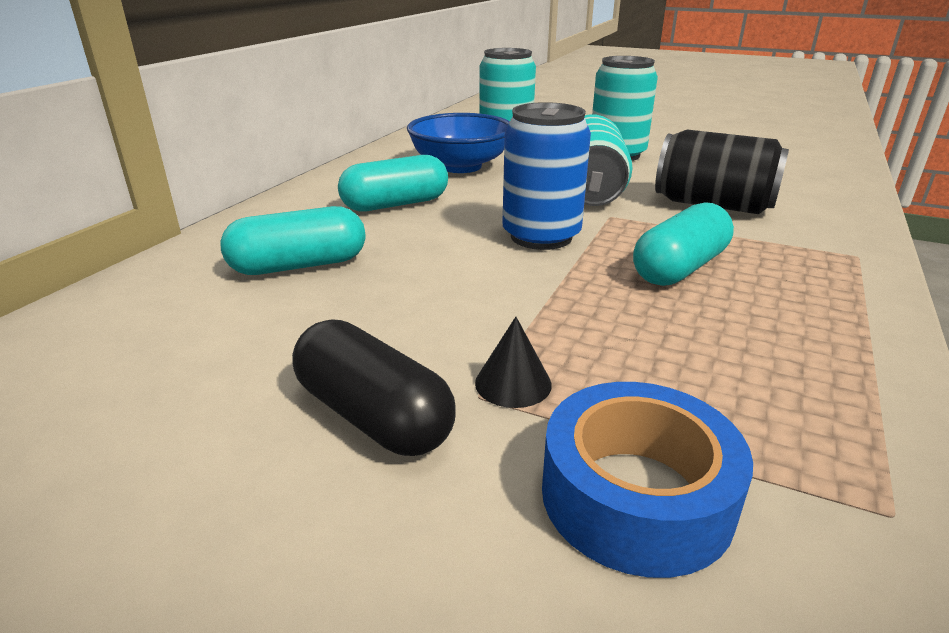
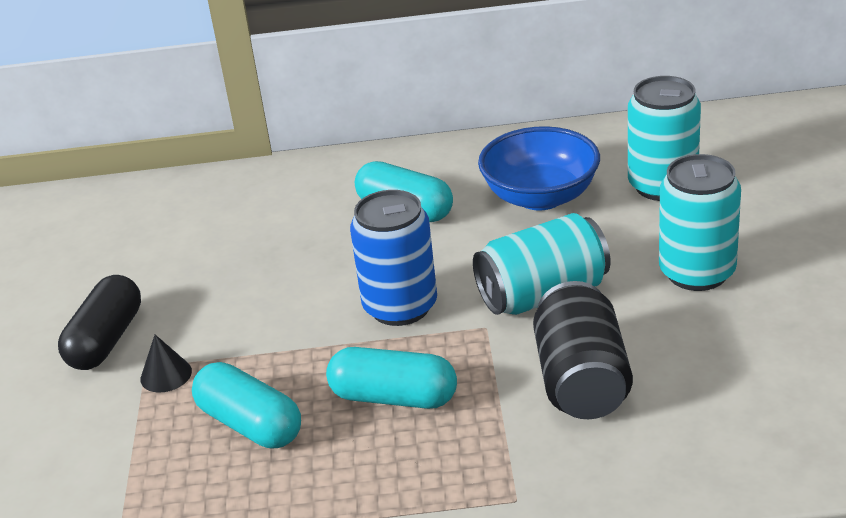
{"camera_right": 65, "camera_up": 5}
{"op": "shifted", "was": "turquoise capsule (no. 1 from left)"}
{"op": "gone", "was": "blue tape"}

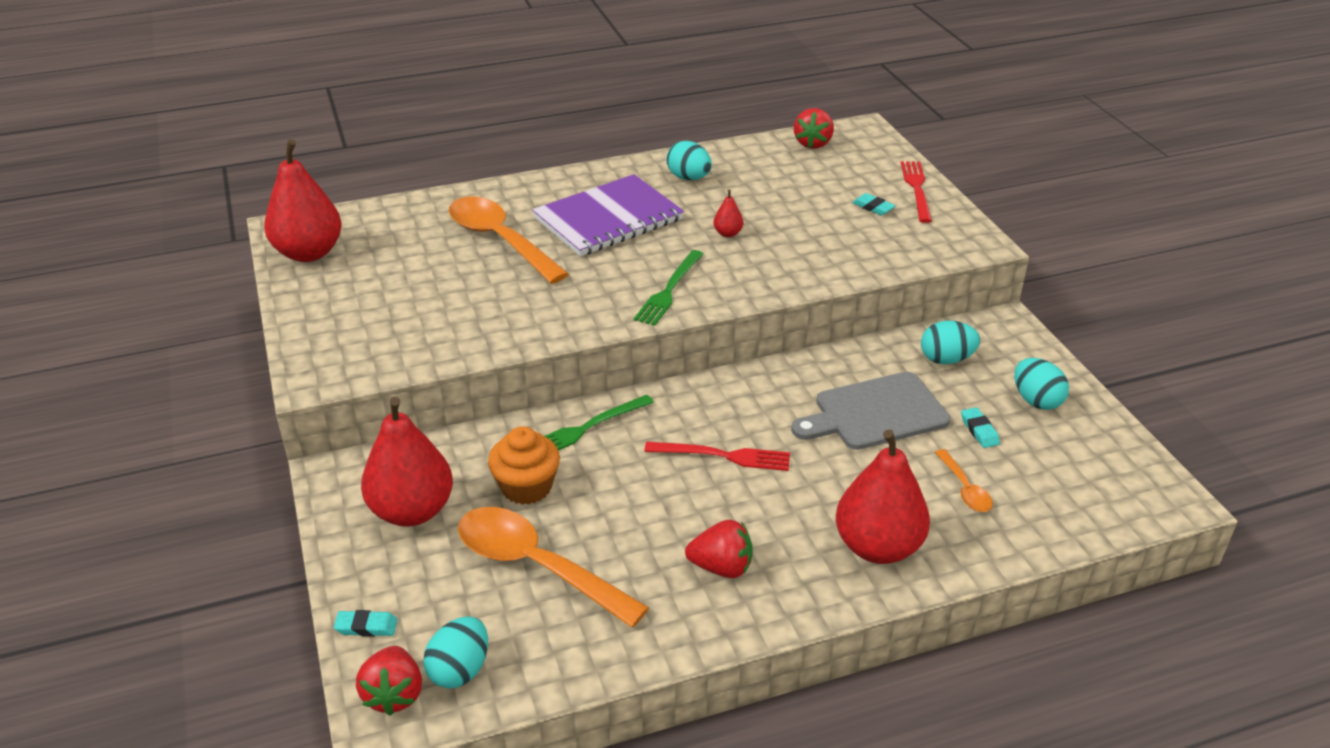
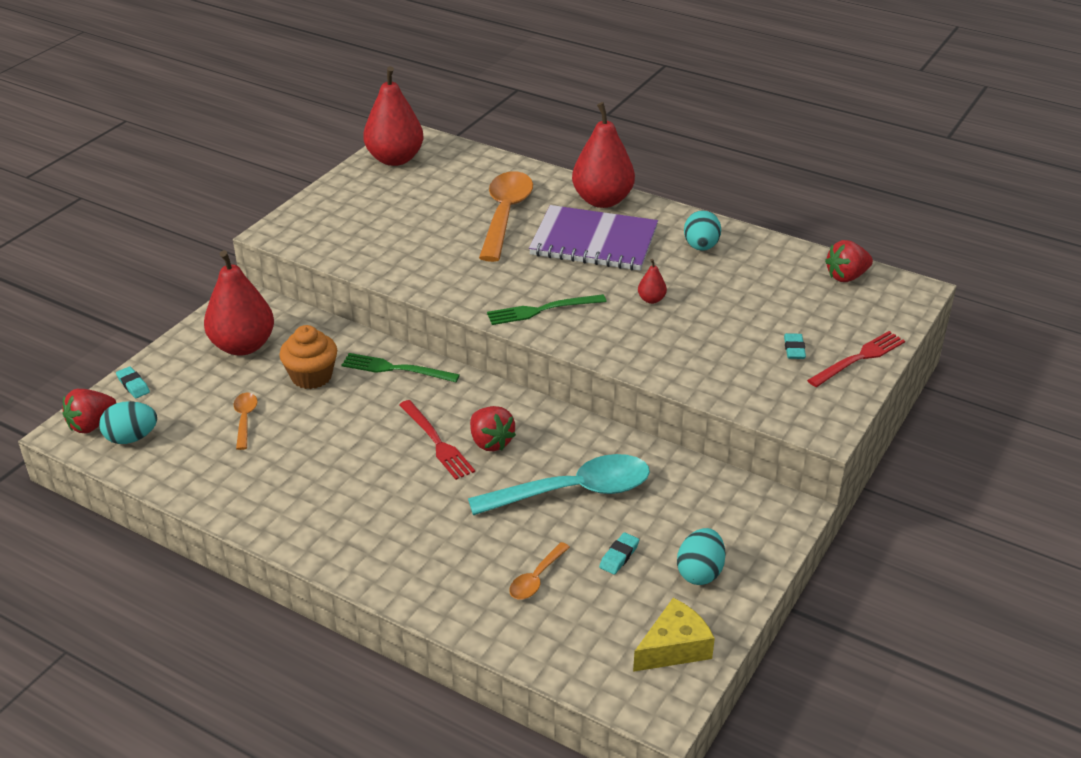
{"camera_right": 50, "camera_up": 0}
{"op": "scaled", "was": "orange spoon (no. 2 from left in the first image)", "ratio": 0.47}
{"op": "swapped", "was": "grey cutting board", "now": "turquoise spoon"}
{"op": "shifted", "was": "red strawberry (no. 2 from left)"}
{"op": "shifted", "was": "red pear (no. 4 from left in the first image)", "now": "red pear (no. 3 from left)"}
{"op": "new", "now": "yellow cheese"}
{"op": "gone", "was": "turquoise egg (no. 3 from left)"}

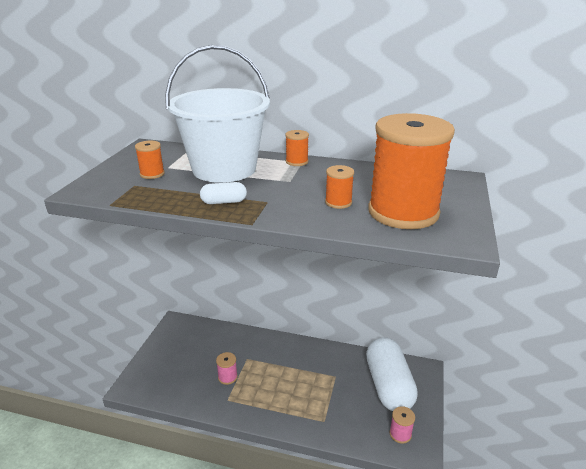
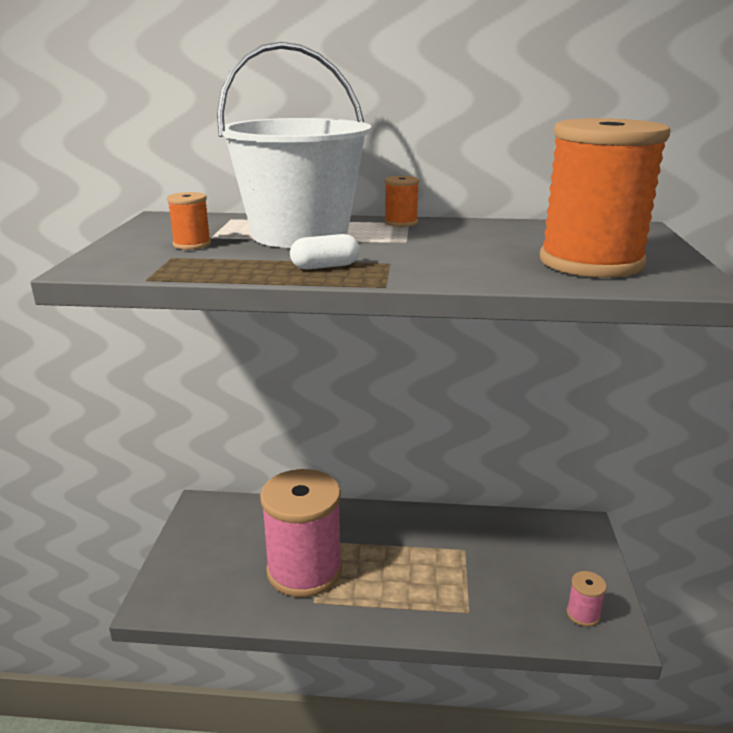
{"camera_right": -10, "camera_up": -5}
{"op": "scaled", "was": "pink spool (no. 1 from left)", "ratio": 2.5}
{"op": "gone", "was": "orange spool (no. 3 from left)"}
{"op": "gone", "was": "white capsule (no. 2 from left)"}

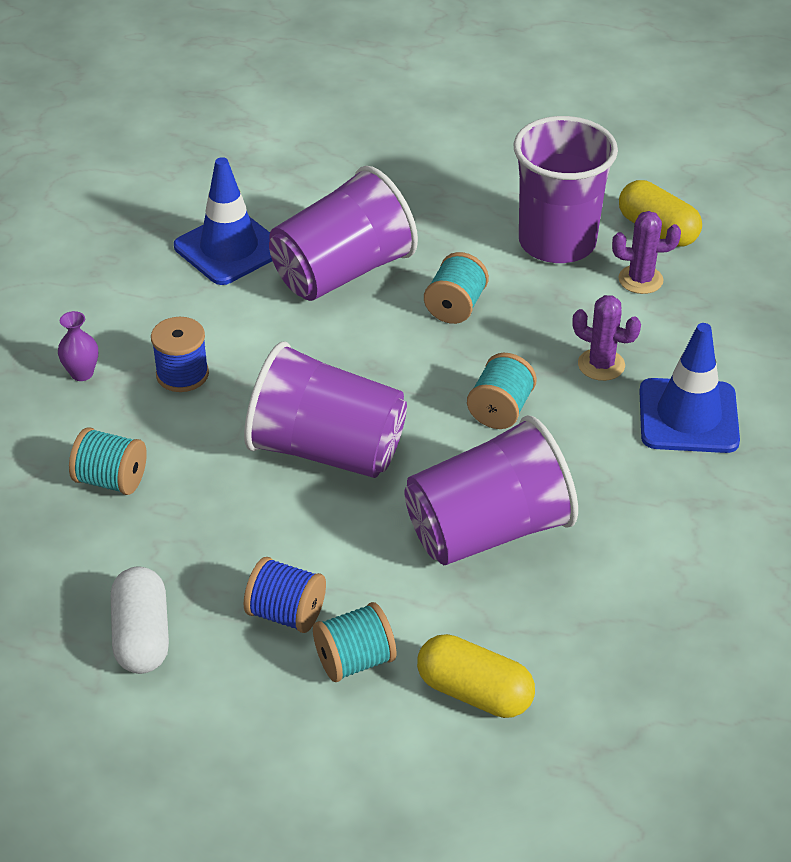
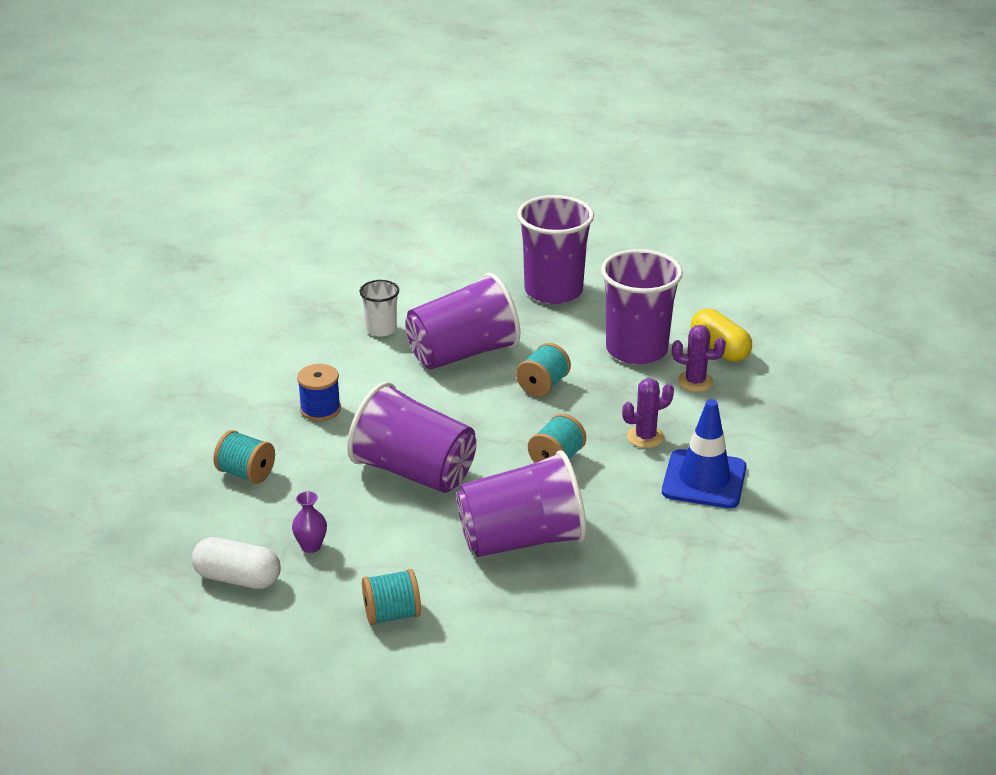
{"camera_right": 10, "camera_up": -10}
{"op": "rotated", "was": "white capsule", "clockwise": -75}
{"op": "shifted", "was": "purple vase"}
{"op": "swapped", "was": "blue traffic cone (no. 1 from left)", "now": "white cup"}
{"op": "new", "now": "purple cup (no. 4 from left)"}
{"op": "rotated", "was": "purple cactus (no. 1 from left)", "clockwise": -60}
{"op": "gone", "was": "blue spool (no. 2 from left)"}
{"op": "gone", "was": "yellow capsule (no. 1 from left)"}

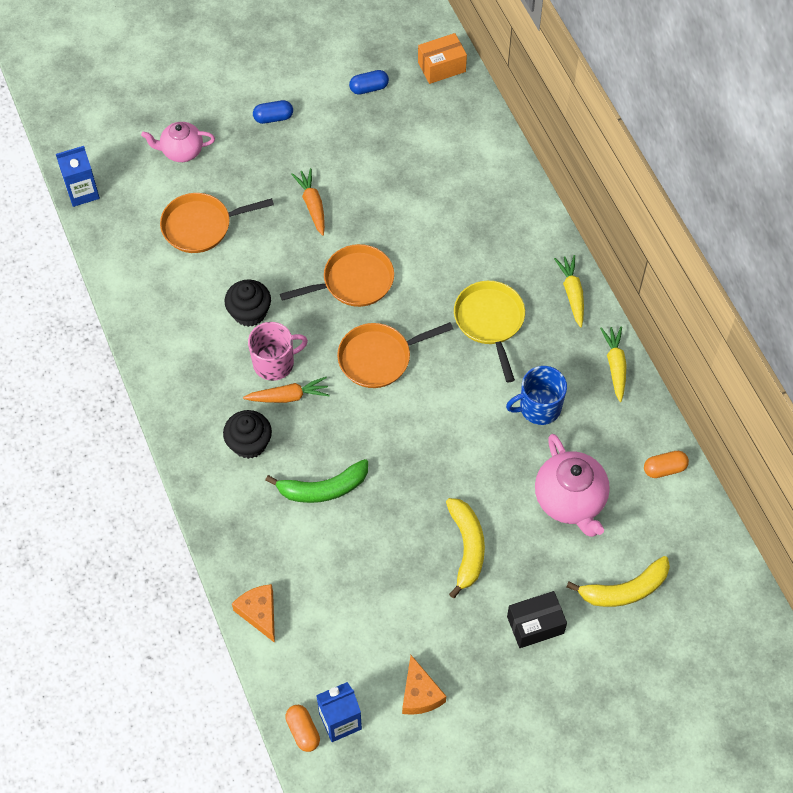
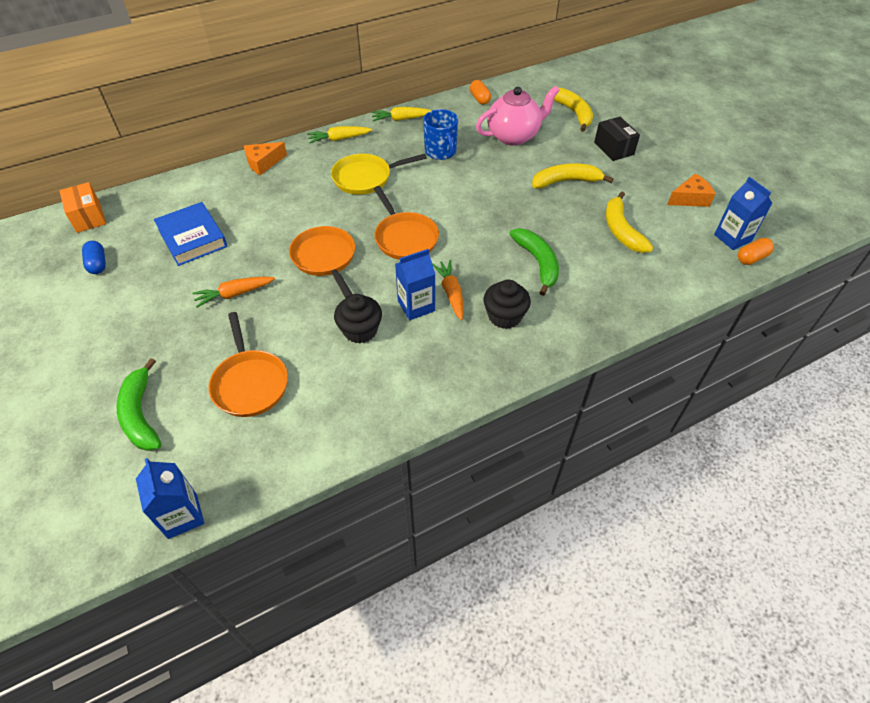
{"camera_right": -95, "camera_up": -10}
{"op": "swapped", "was": "pink teapot (no. 1 from left)", "now": "green banana (no. 1 from left)"}
{"op": "new", "now": "blue book"}
{"op": "shifted", "was": "orange cheese (no. 1 from left)"}
{"op": "swapped", "was": "pink mug", "now": "blue carton (no. 2 from left)"}
{"op": "new", "now": "yellow banana (no. 3 from left)"}
{"op": "gone", "was": "blue capsule (no. 1 from left)"}

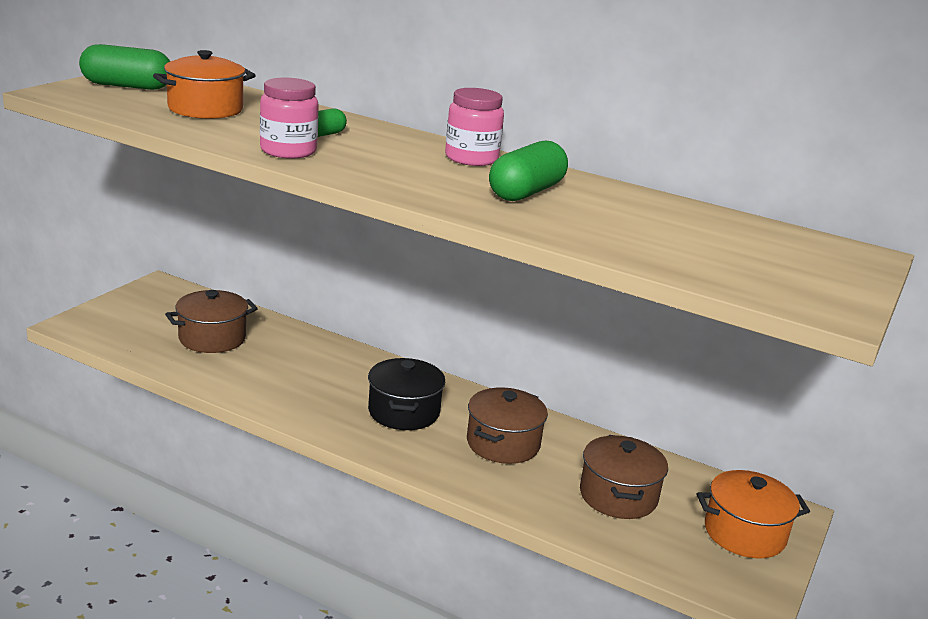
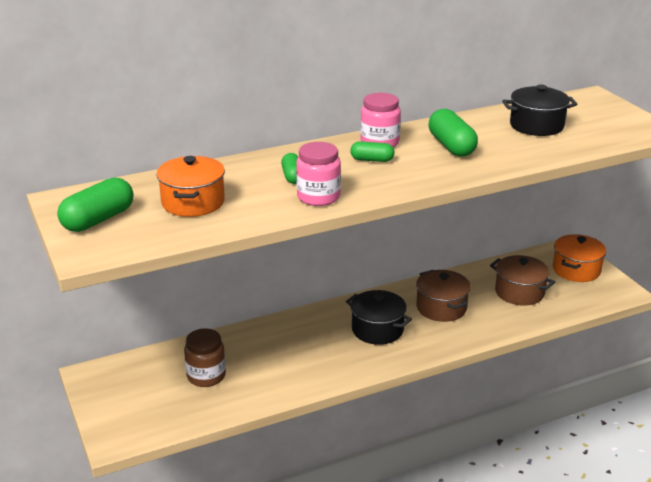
{"camera_right": -50, "camera_up": 5}
{"op": "swapped", "was": "brown pot (no. 1 from left)", "now": "brown jar"}
{"op": "new", "now": "green capsule (no. 3 from left)"}
{"op": "new", "now": "black pot (no. 2 from left)"}

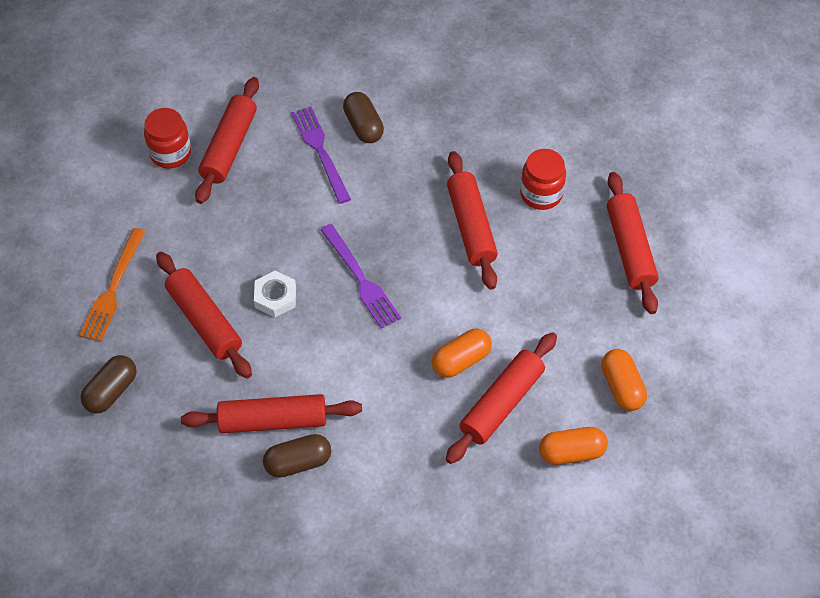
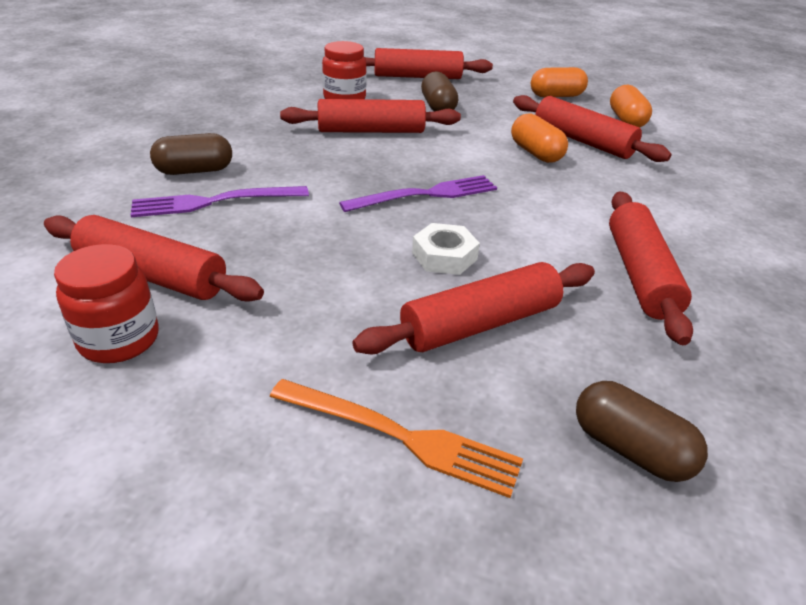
{"camera_right": -85, "camera_up": -20}
{"op": "shifted", "was": "brown capsule (no. 2 from left)"}

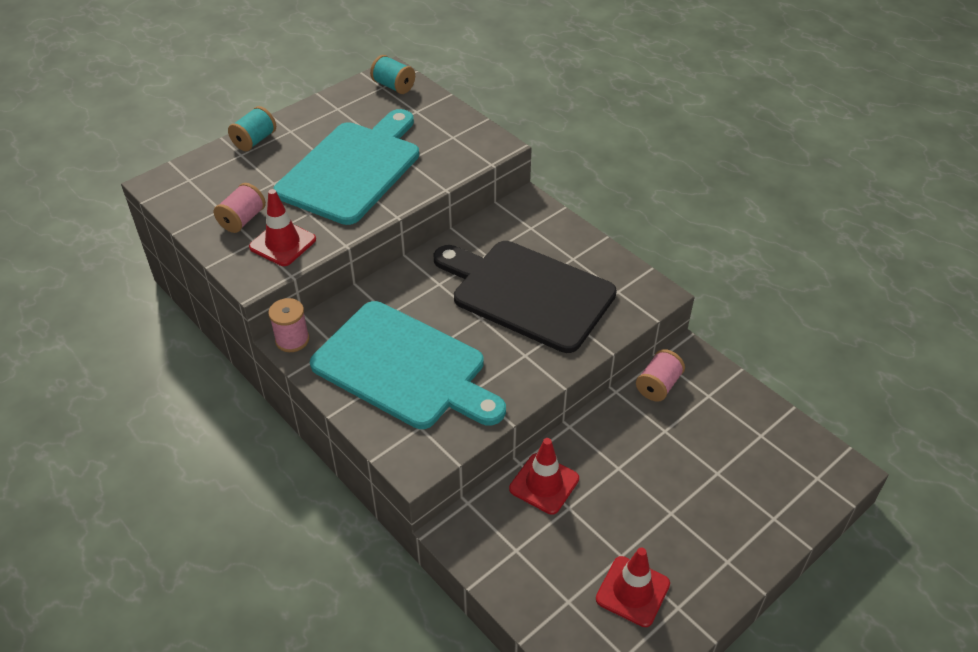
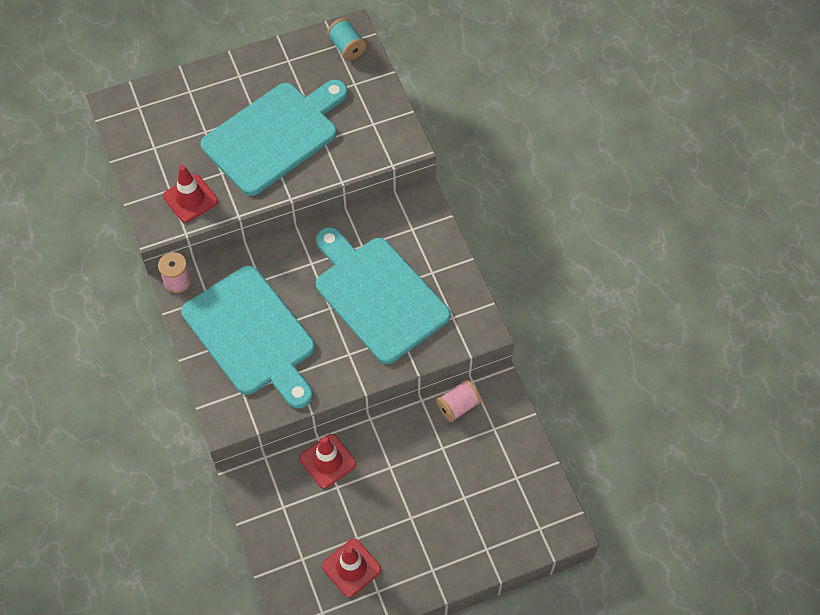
{"camera_right": 20, "camera_up": 15}
{"op": "repainted", "was": "black cutting board", "now": "turquoise cutting board (no. 3 from left)"}
{"op": "gone", "was": "pink spool (no. 1 from left)"}
{"op": "gone", "was": "turquoise spool (no. 1 from left)"}

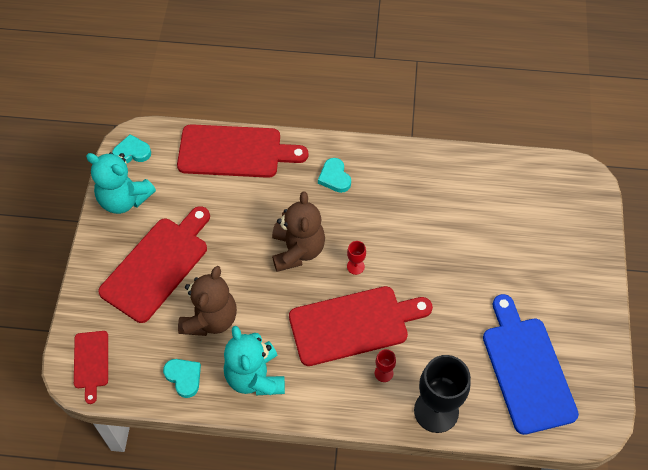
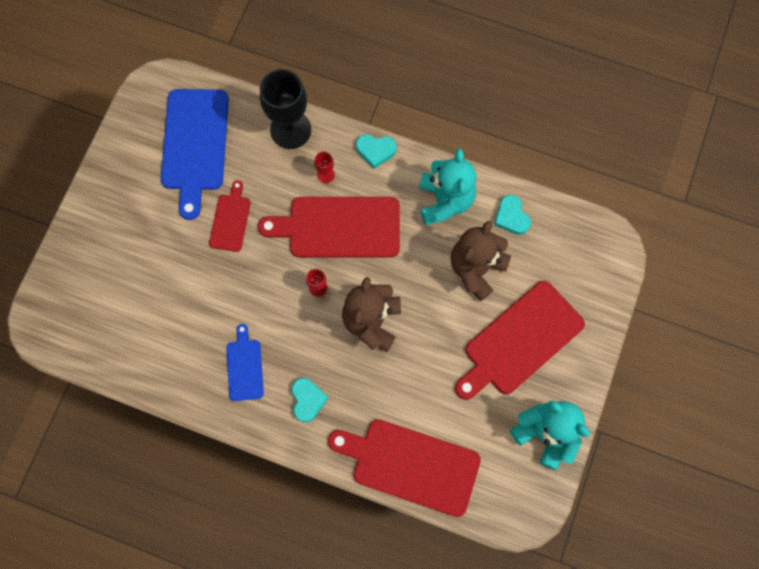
{"camera_right": -165, "camera_up": 15}
{"op": "shifted", "was": "red cutting board (no. 1 from left)"}
{"op": "new", "now": "blue cutting board (no. 2 from left)"}
{"op": "shifted", "was": "turquoise heart (no. 1 from left in the first image)", "now": "turquoise heart (no. 2 from left)"}

